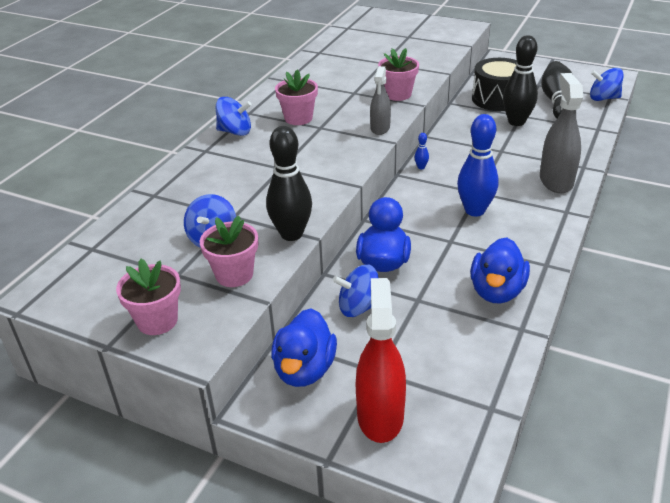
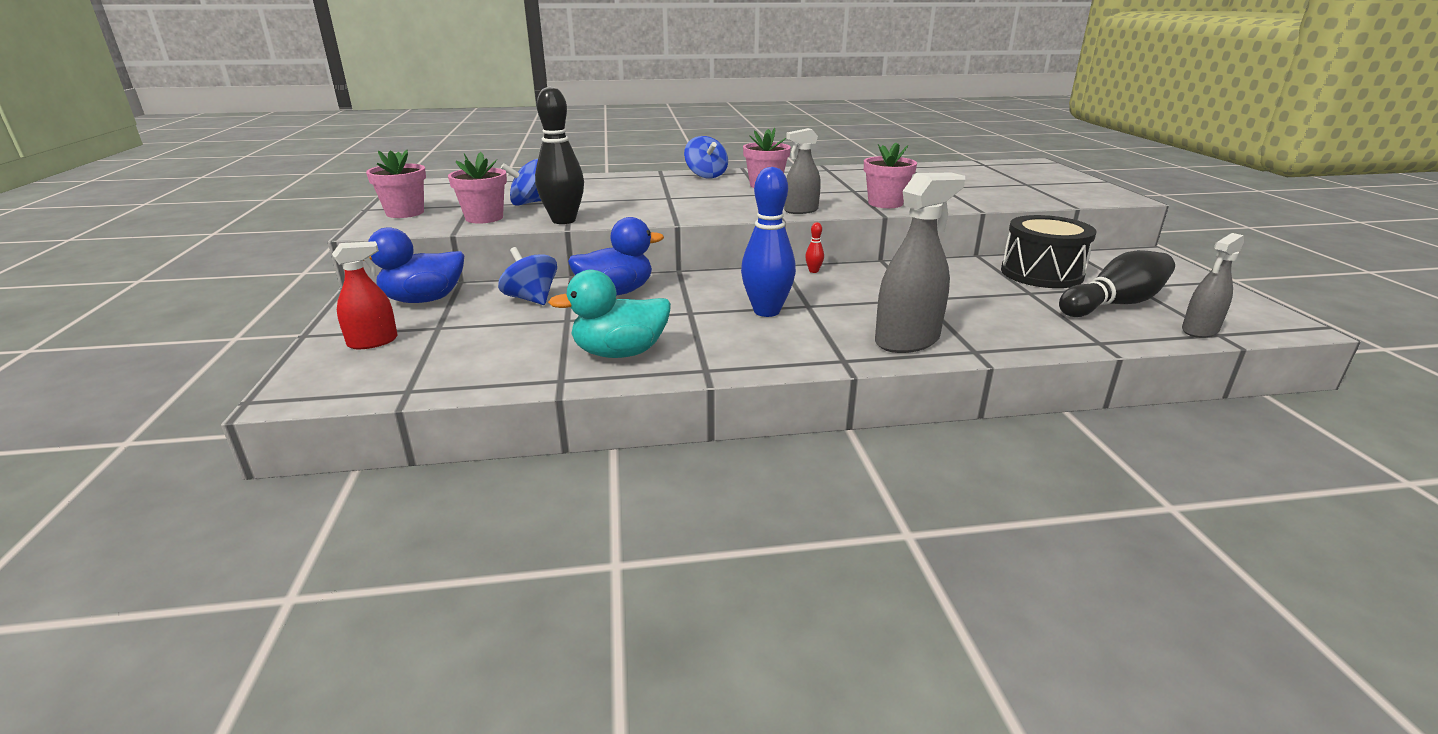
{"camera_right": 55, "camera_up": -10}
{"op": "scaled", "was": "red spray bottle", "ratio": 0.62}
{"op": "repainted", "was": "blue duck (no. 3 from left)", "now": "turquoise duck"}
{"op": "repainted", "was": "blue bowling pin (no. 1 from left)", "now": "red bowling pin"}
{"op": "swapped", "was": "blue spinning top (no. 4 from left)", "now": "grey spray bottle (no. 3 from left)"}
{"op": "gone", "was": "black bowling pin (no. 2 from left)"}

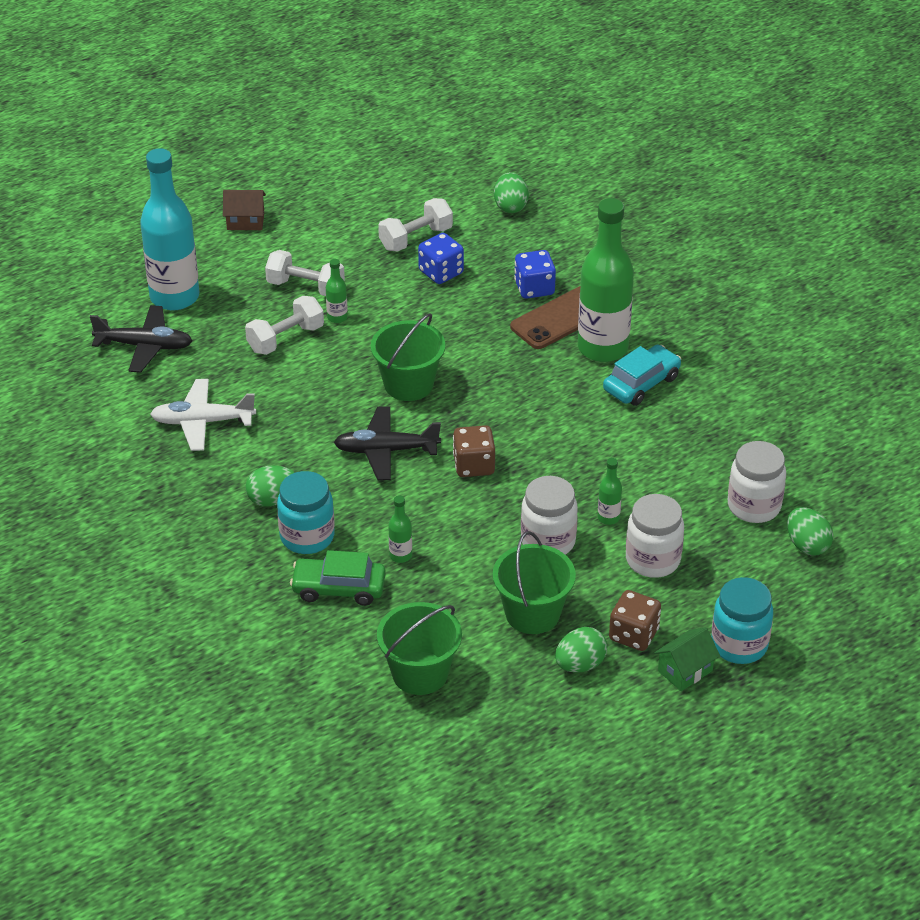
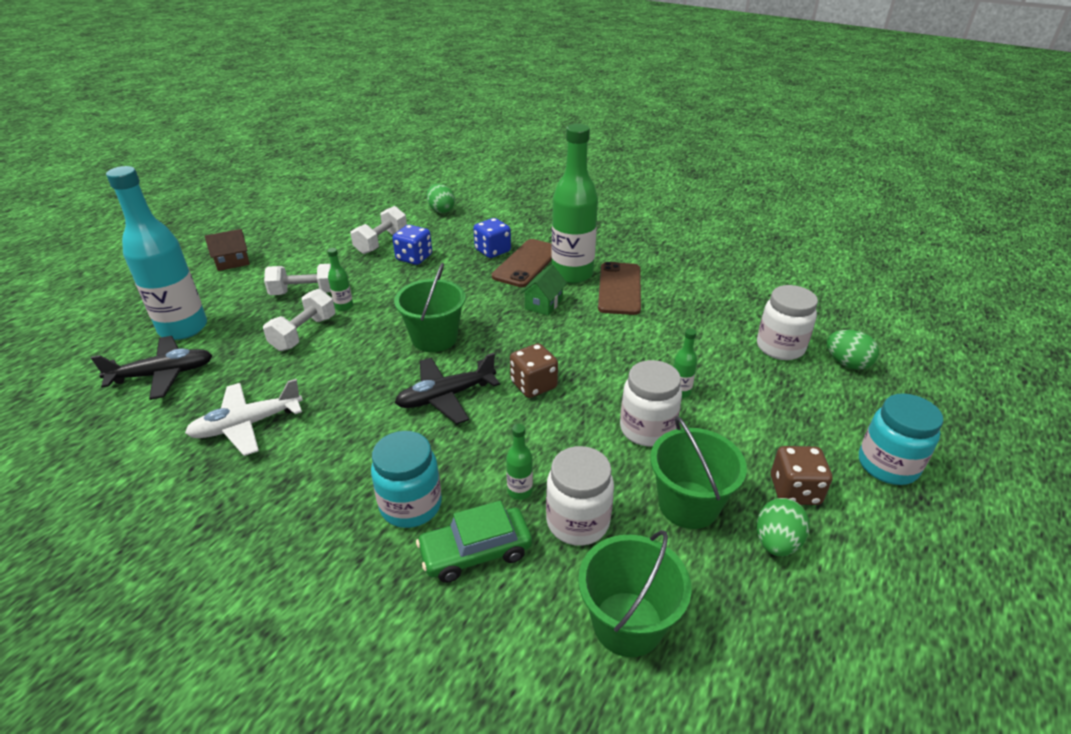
{"camera_right": -25, "camera_up": -5}
{"op": "shifted", "was": "green house"}
{"op": "shifted", "was": "white jar (no. 2 from left in the first image)", "now": "white jar (no. 1 from left)"}
{"op": "swapped", "was": "turquoise car", "now": "brown phone (no. 2 from left)"}
{"op": "gone", "was": "green egg (no. 1 from left)"}

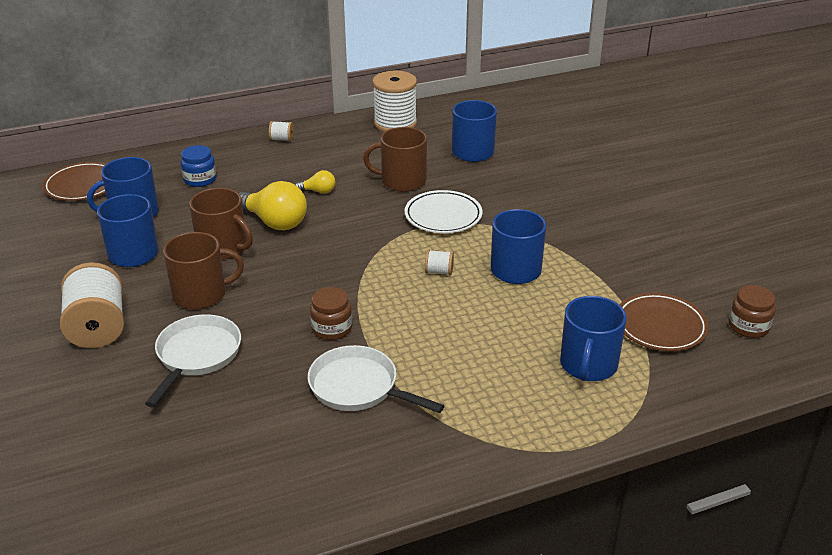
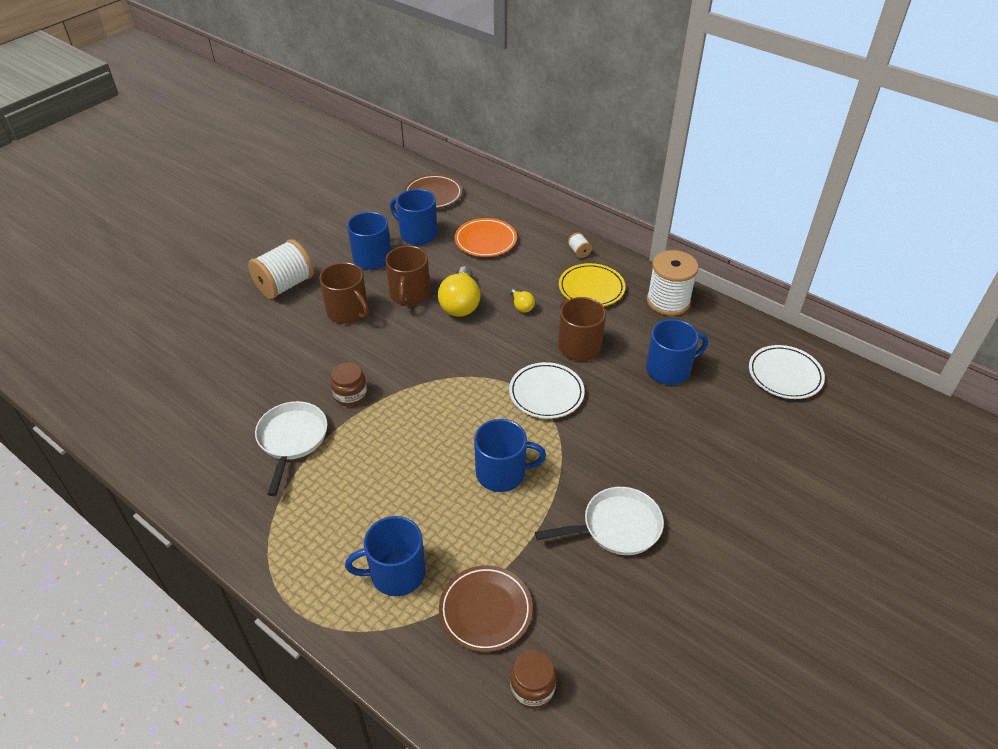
{"camera_right": 60, "camera_up": 10}
{"op": "swapped", "was": "blue jar", "now": "orange plate"}
{"op": "shifted", "was": "white pan (no. 1 from left in the first image)", "now": "white pan (no. 2 from left)"}
{"op": "new", "now": "yellow plate"}
{"op": "new", "now": "white plate (no. 2 from left)"}
{"op": "gone", "was": "white spool (no. 4 from left)"}

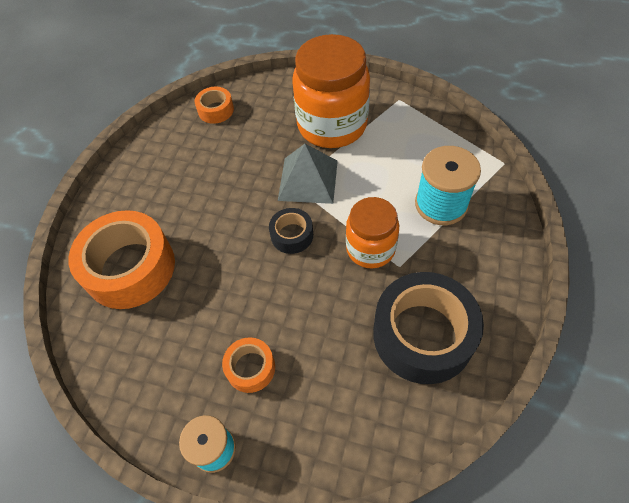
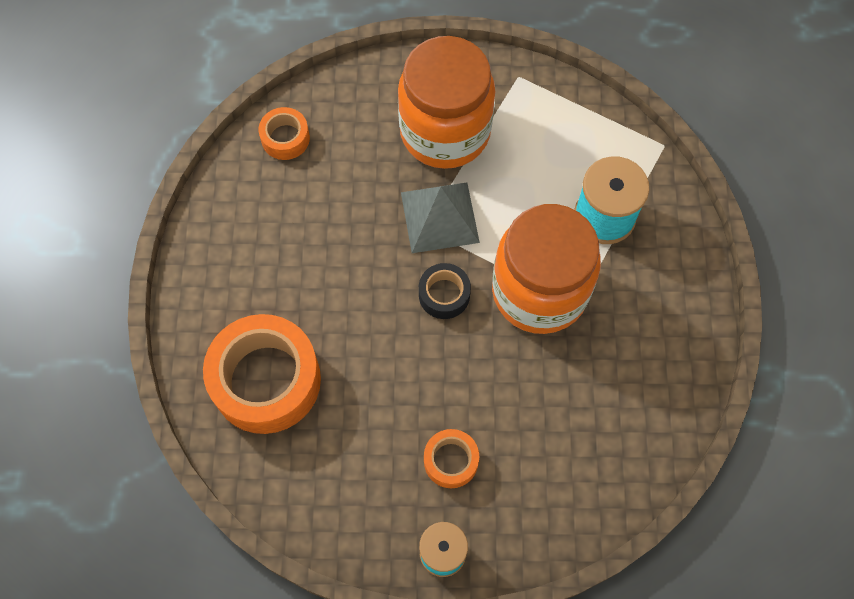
{"camera_right": -20, "camera_up": 10}
{"op": "scaled", "was": "orange jar (no. 2 from left)", "ratio": 1.67}
{"op": "gone", "was": "black tape (no. 2 from left)"}

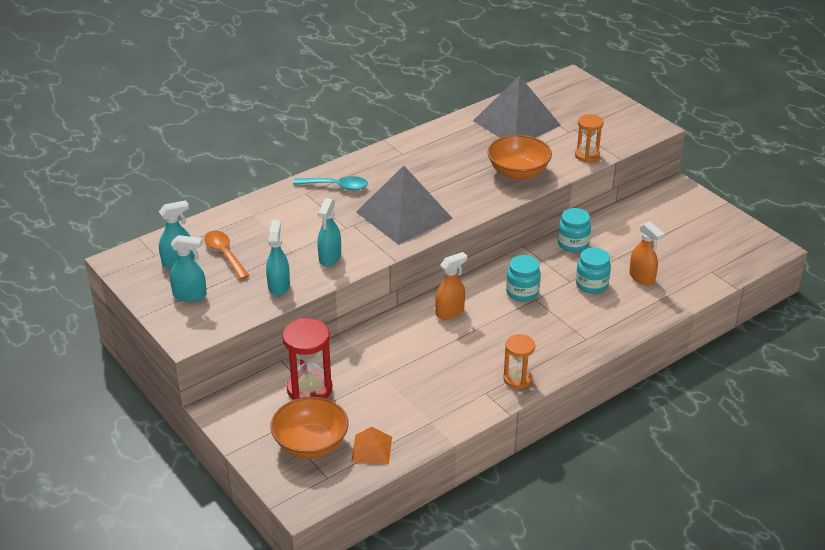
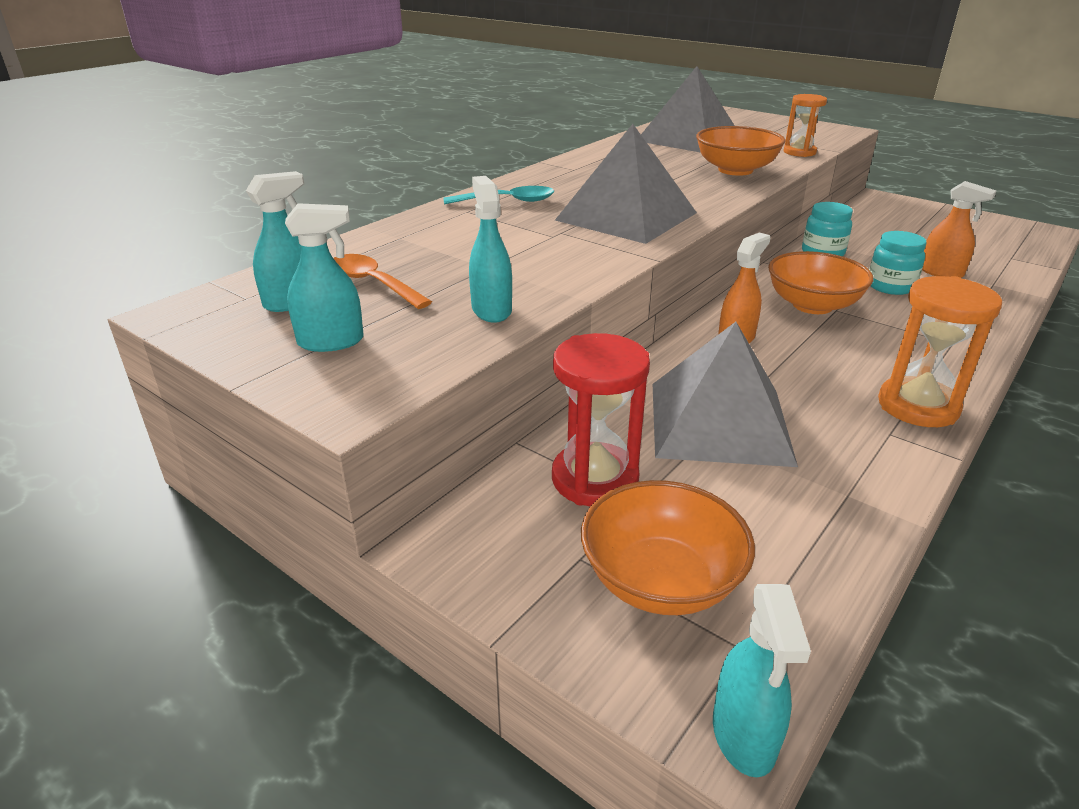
{"camera_right": -15, "camera_up": -5}
{"op": "new", "now": "grey pyramid (no. 3 from left)"}
{"op": "shifted", "was": "turquoise spray bottle (no. 4 from left)"}
{"op": "swapped", "was": "turquoise jar (no. 1 from left)", "now": "orange bowl (no. 3 from left)"}
{"op": "scaled", "was": "orange hourglass (no. 1 from left in the first image)", "ratio": 1.55}
{"op": "gone", "was": "orange pyramid"}

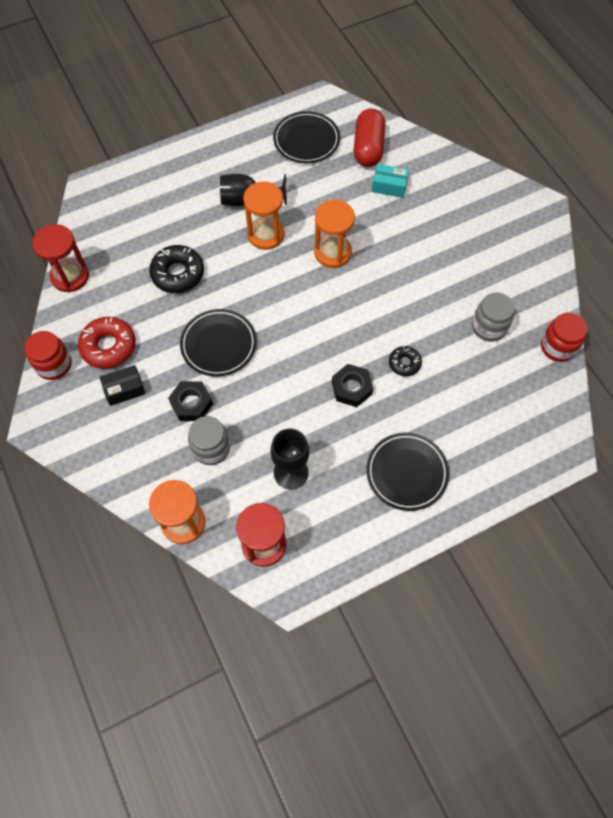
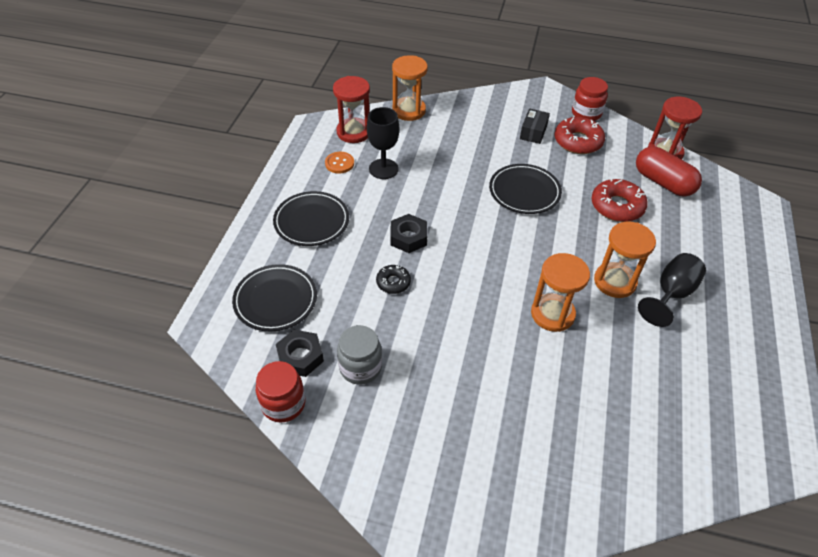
{"camera_right": 130, "camera_up": -15}
{"op": "shifted", "was": "black plate (no. 2 from left in the first image)", "now": "black plate (no. 1 from left)"}
{"op": "shifted", "was": "black nut (no. 1 from left)"}
{"op": "new", "now": "orange button"}
{"op": "repainted", "was": "black donut (no. 1 from left)", "now": "red donut (no. 2 from left)"}
{"op": "shifted", "was": "red capsule"}
{"op": "gone", "was": "grey jar (no. 1 from left)"}
{"op": "gone", "was": "turquoise box"}

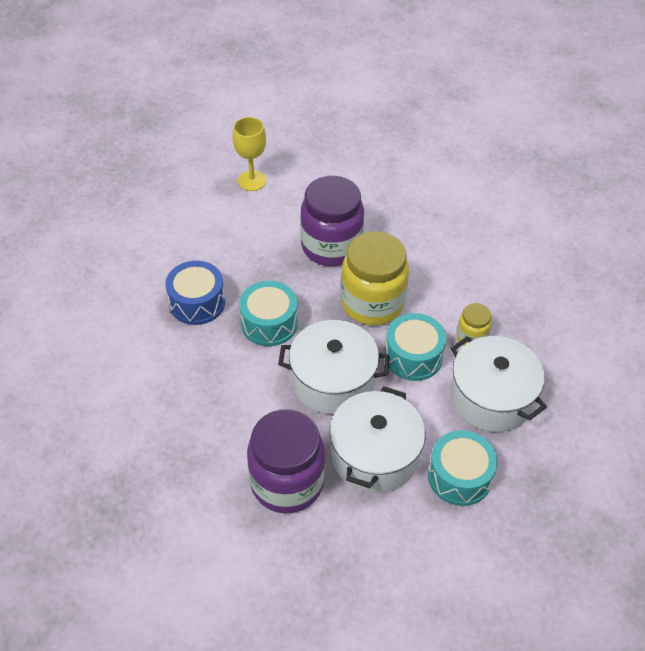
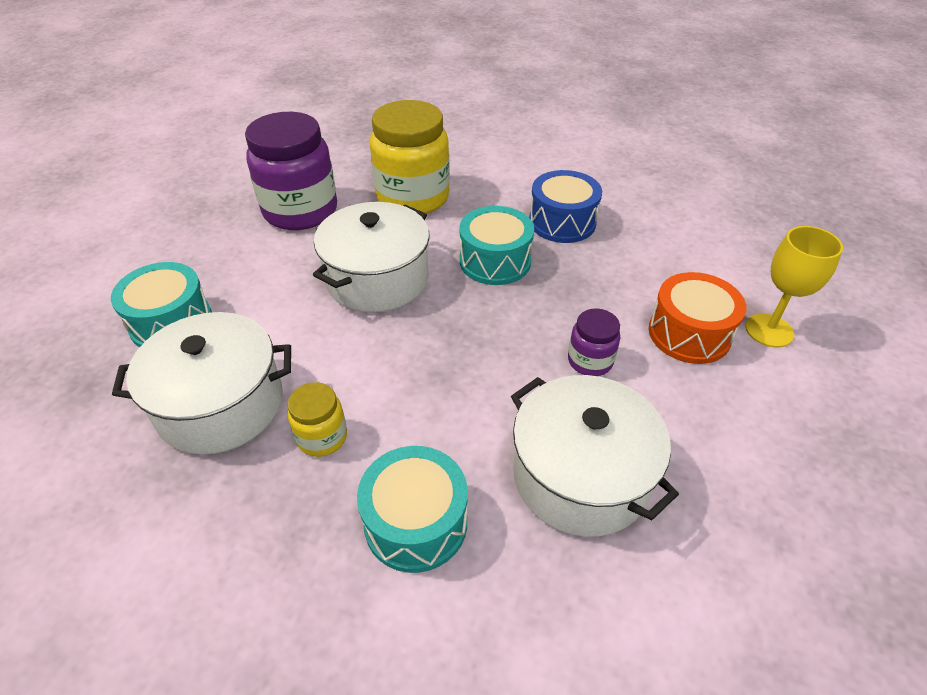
{"camera_right": 120, "camera_up": -5}
{"op": "shifted", "was": "turquoise drum (no. 2 from left)"}
{"op": "shifted", "was": "yellow jar (no. 1 from left in the first image)", "now": "yellow jar (no. 2 from left)"}
{"op": "shifted", "was": "white pot (no. 2 from left in the first image)", "now": "white pot (no. 3 from left)"}
{"op": "scaled", "was": "purple jar (no. 2 from left)", "ratio": 0.48}
{"op": "new", "now": "orange drum"}

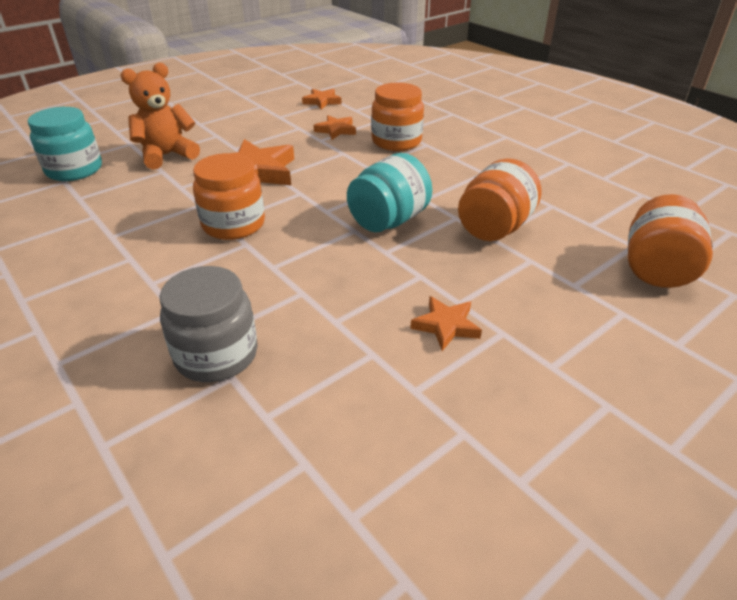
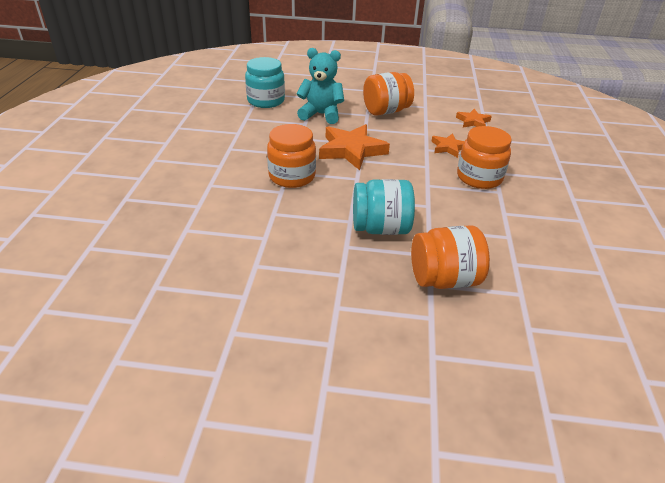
{"camera_right": 45, "camera_up": 0}
{"op": "repainted", "was": "orange teddy bear", "now": "turquoise teddy bear"}
{"op": "shifted", "was": "orange jar (no. 4 from left in the first image)", "now": "orange jar (no. 2 from left)"}
{"op": "gone", "was": "grey jar"}
{"op": "gone", "was": "orange star (no. 4 from left)"}

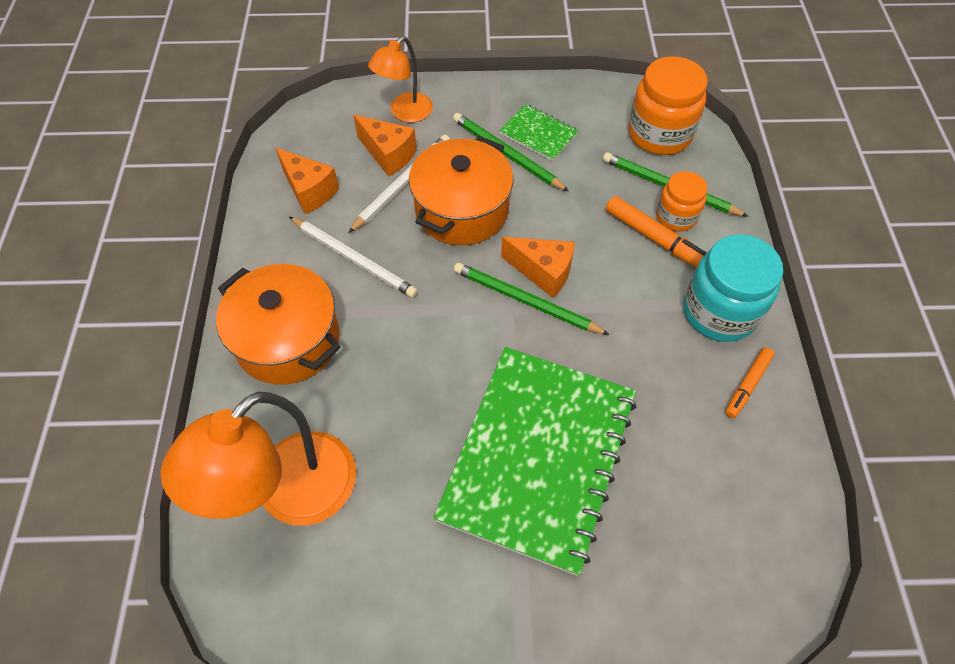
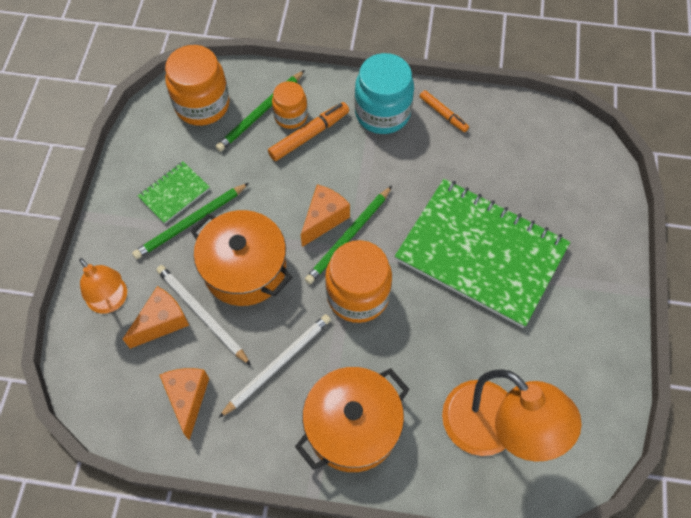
{"camera_right": -80, "camera_up": 5}
{"op": "rotated", "was": "orange cheese (no. 1 from left in the first image)", "clockwise": -60}
{"op": "new", "now": "orange jar (no. 3 from left)"}

